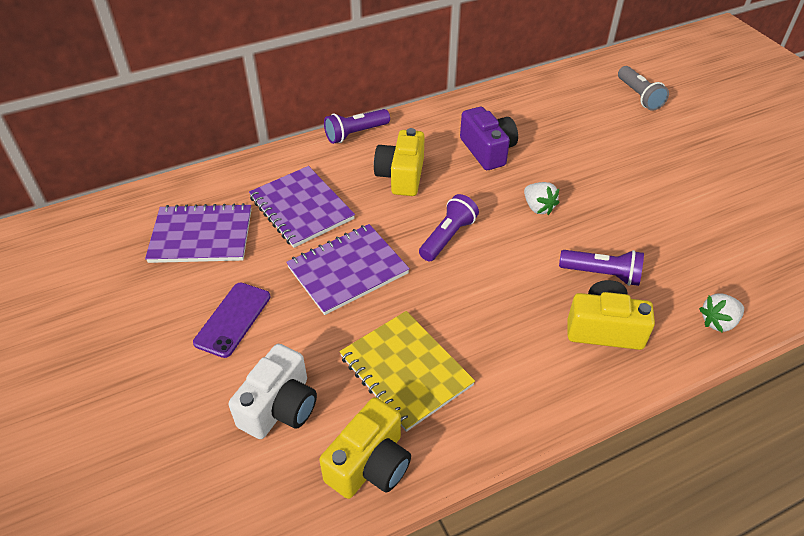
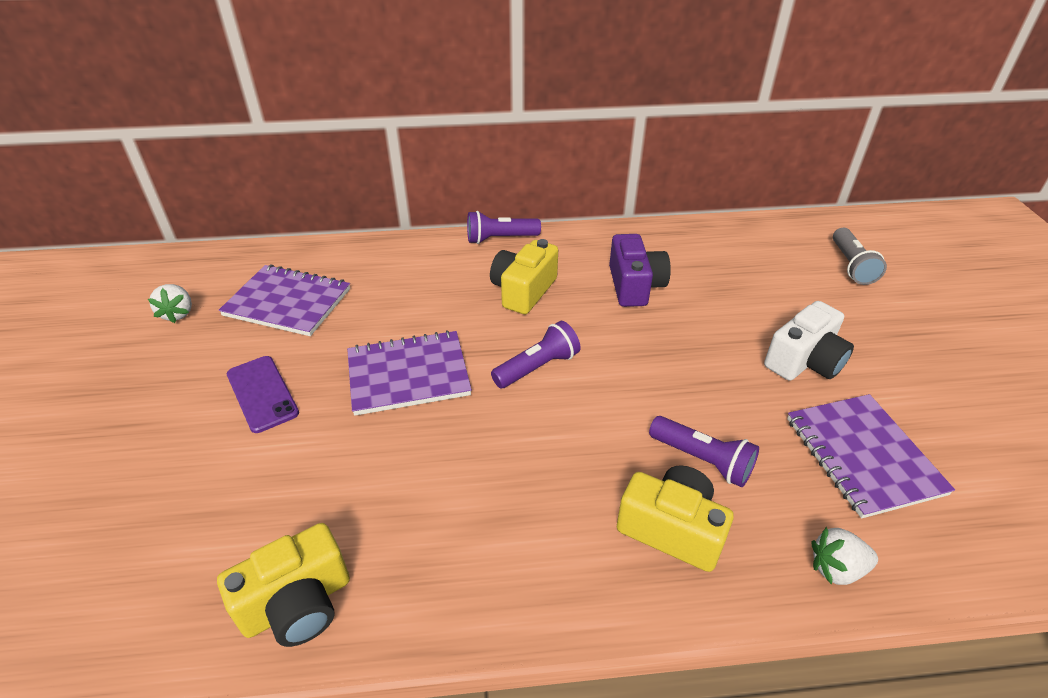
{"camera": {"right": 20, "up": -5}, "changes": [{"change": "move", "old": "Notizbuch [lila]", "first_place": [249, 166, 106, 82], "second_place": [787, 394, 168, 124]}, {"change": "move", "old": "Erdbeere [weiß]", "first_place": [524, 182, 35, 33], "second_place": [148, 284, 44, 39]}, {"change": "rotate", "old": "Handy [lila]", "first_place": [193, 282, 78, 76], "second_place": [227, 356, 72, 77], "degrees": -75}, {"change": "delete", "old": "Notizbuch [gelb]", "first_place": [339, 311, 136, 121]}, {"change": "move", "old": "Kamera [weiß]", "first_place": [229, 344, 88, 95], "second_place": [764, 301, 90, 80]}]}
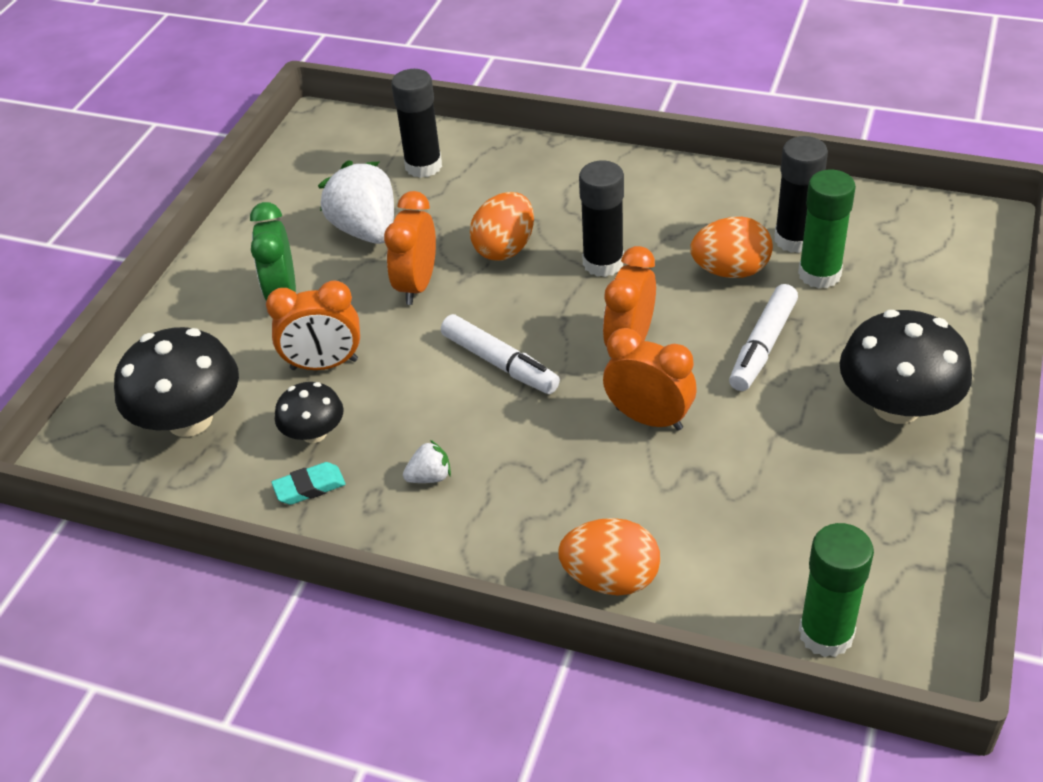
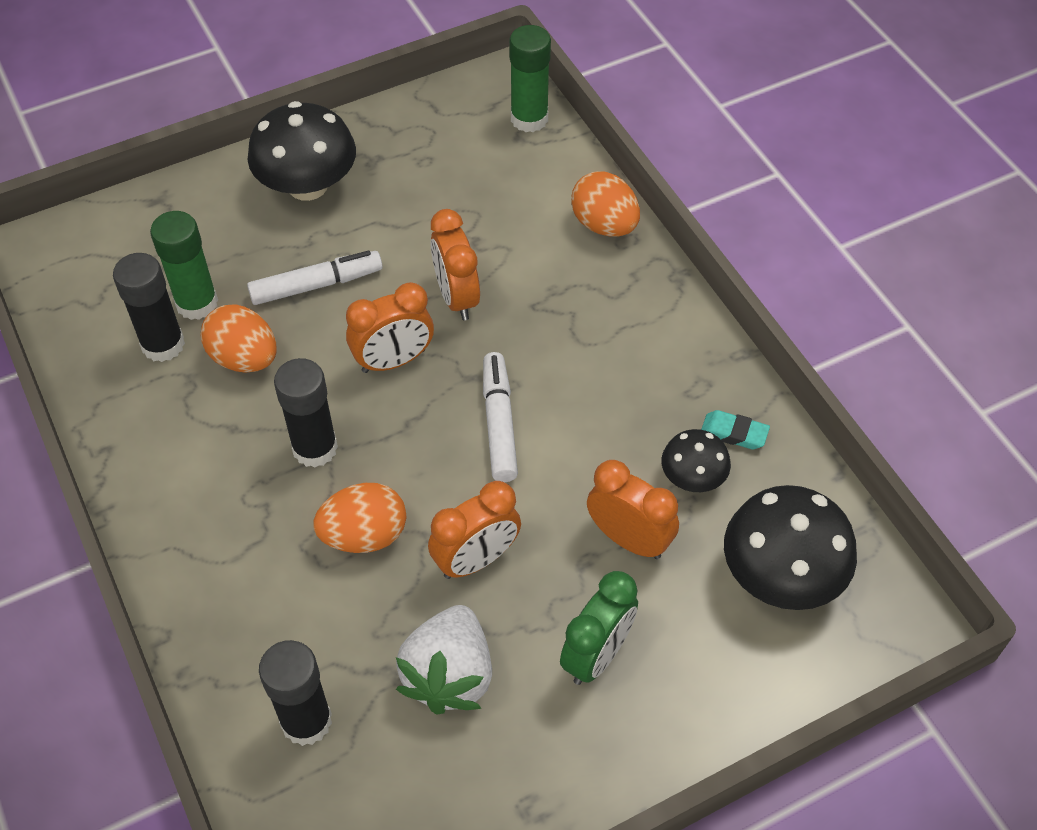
{"camera": {"right": -140, "up": 10}, "changes": [{"change": "delete", "old": "Erdbeere [weiß]", "first_place": [403, 440, 48, 43]}]}
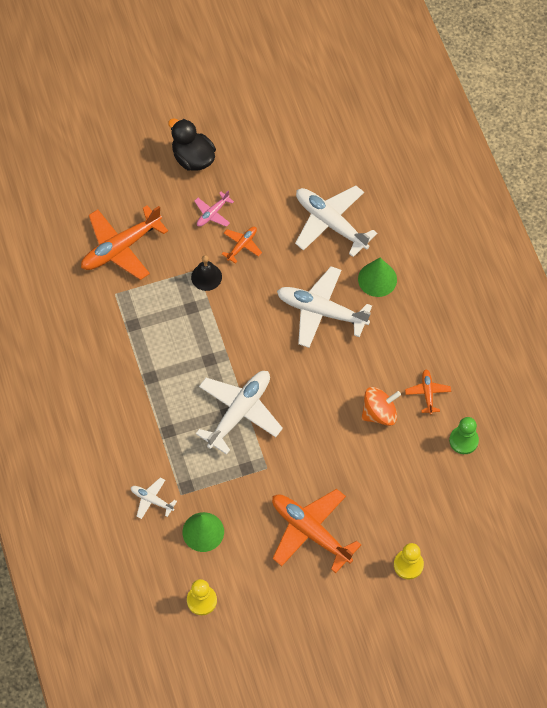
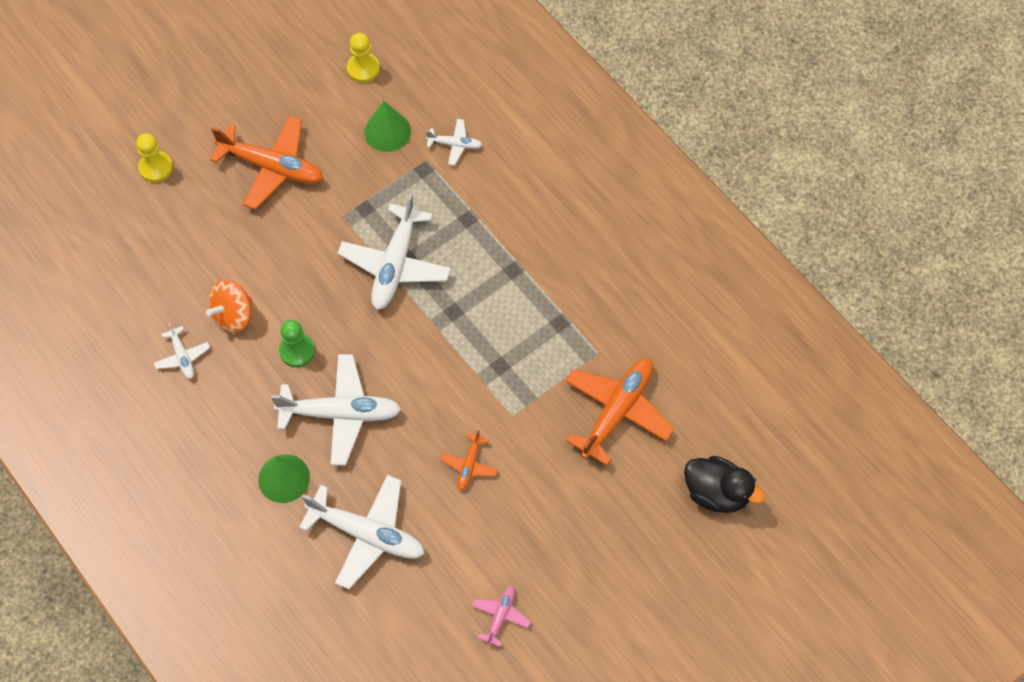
{"camera": {"right": 160, "up": 0}, "changes": [{"change": "move", "old": "Ente [schwarz]", "first_place": [168, 118, 48, 53], "second_place": [684, 456, 81, 57]}, {"change": "move", "old": "Flugzeug [rosa]", "first_place": [195, 191, 39, 36], "second_place": [472, 586, 59, 61]}, {"change": "delete", "old": "Glocke [schwarz]", "first_place": [191, 255, 31, 36]}, {"change": "recolor", "old": "Flugzeug [orange]", "new": "Flugzeug [weiß]", "first_place": [405, 370, 46, 45], "second_place": [154, 323, 56, 56]}, {"change": "move", "old": "Bauer [grün]", "first_place": [449, 417, 30, 37], "second_place": [279, 320, 36, 47]}]}
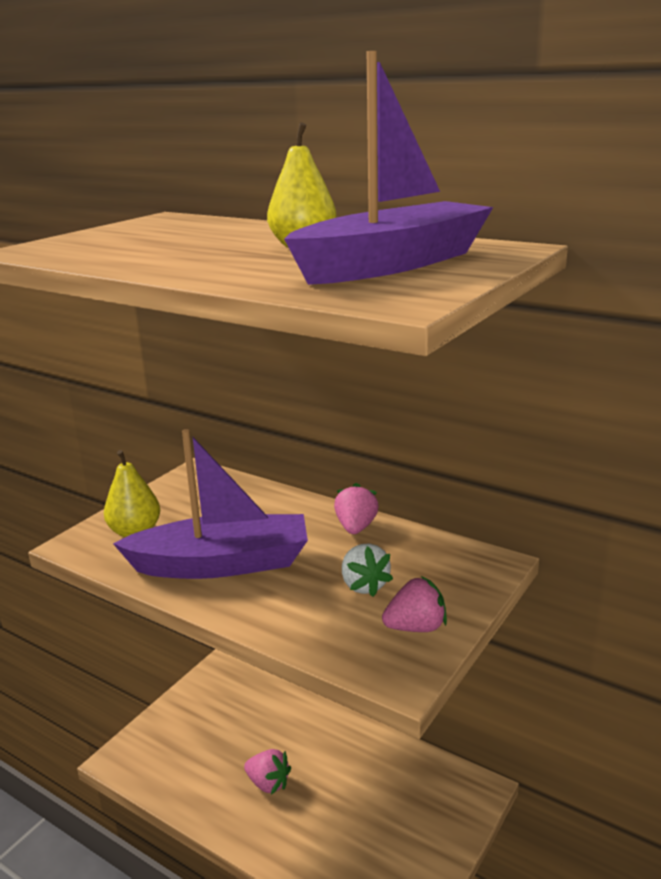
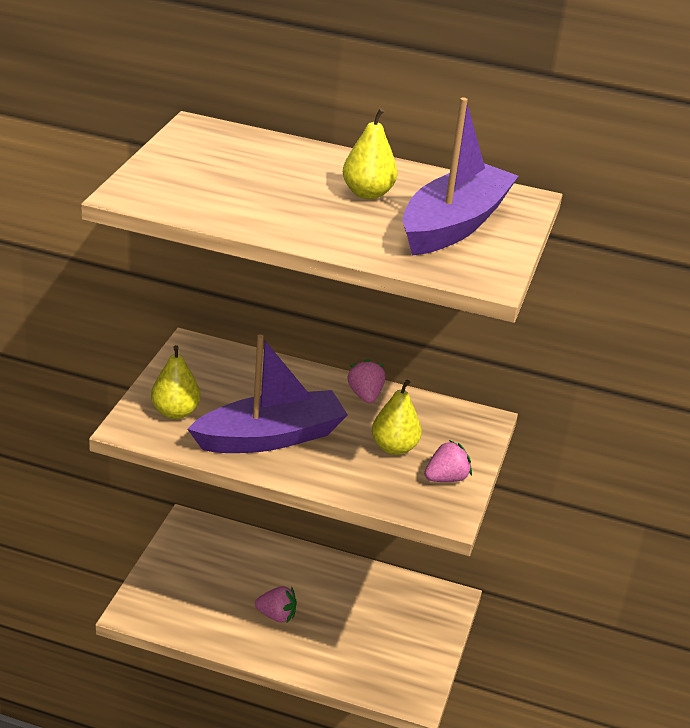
{"camera": {"right": -20, "up": 10}, "changes": [{"change": "replace", "old": "Erdbeere [weiß]", "new": "Birne [gelb]", "first_place": [342, 544, 51, 53], "second_place": [372, 379, 50, 76]}]}
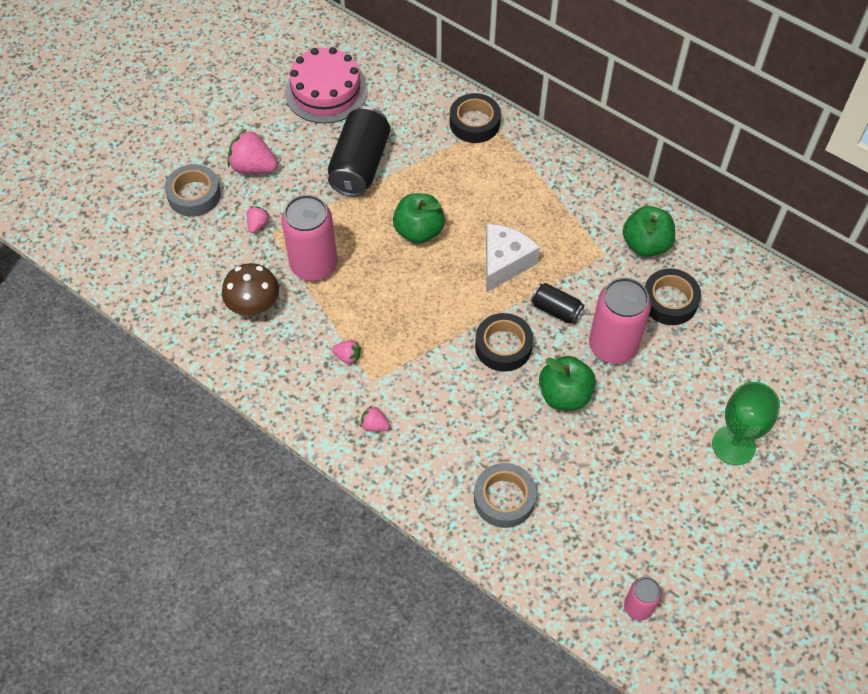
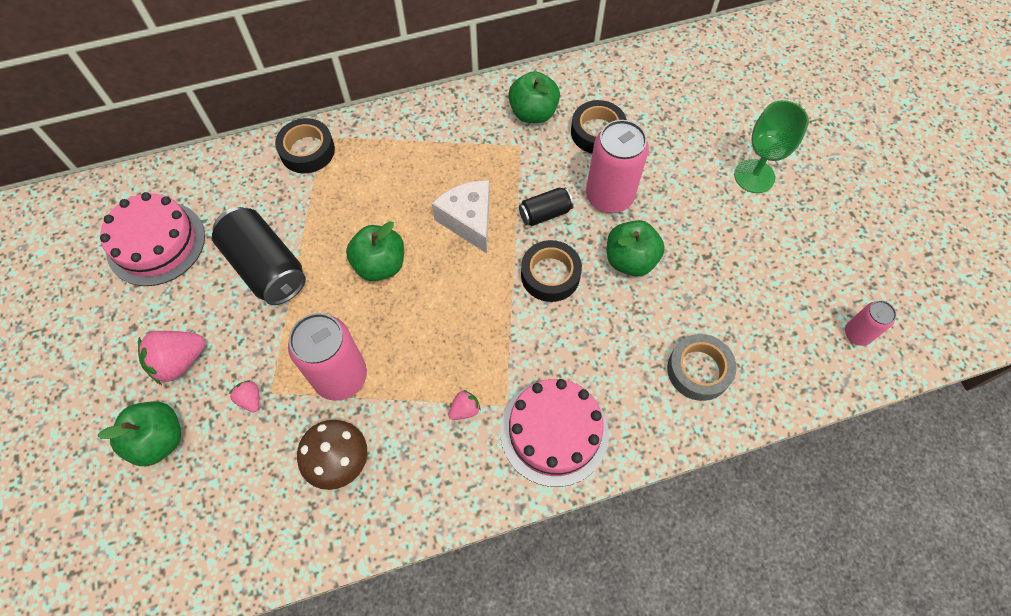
{"camera": {"right": -55, "up": 5}, "changes": [{"change": "replace", "old": "Klebeband [grau]", "new": "Apfel [grün]", "first_place": [165, 164, 56, 53], "second_place": [98, 401, 83, 65]}, {"change": "replace", "old": "Erdbeere [rosa]", "new": "Kuchen [rosa]", "first_place": [360, 406, 30, 26], "second_place": [500, 379, 109, 108]}]}
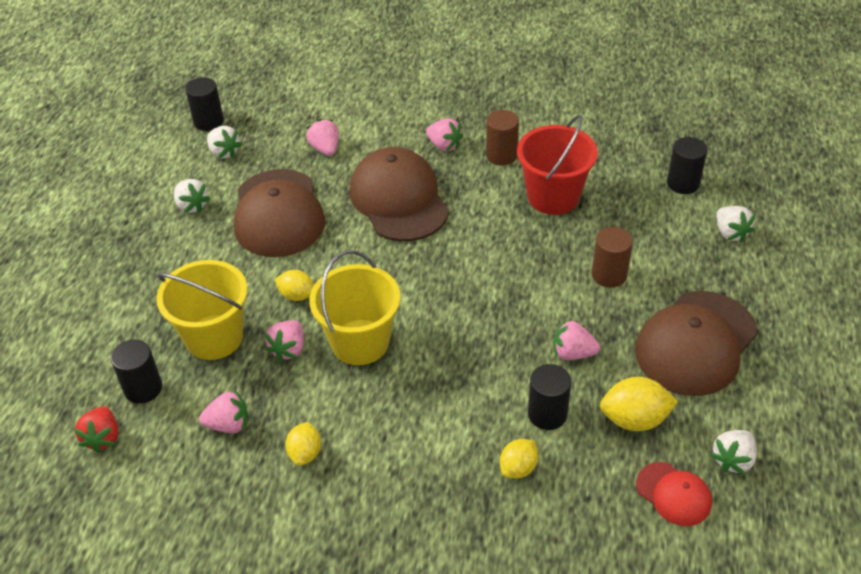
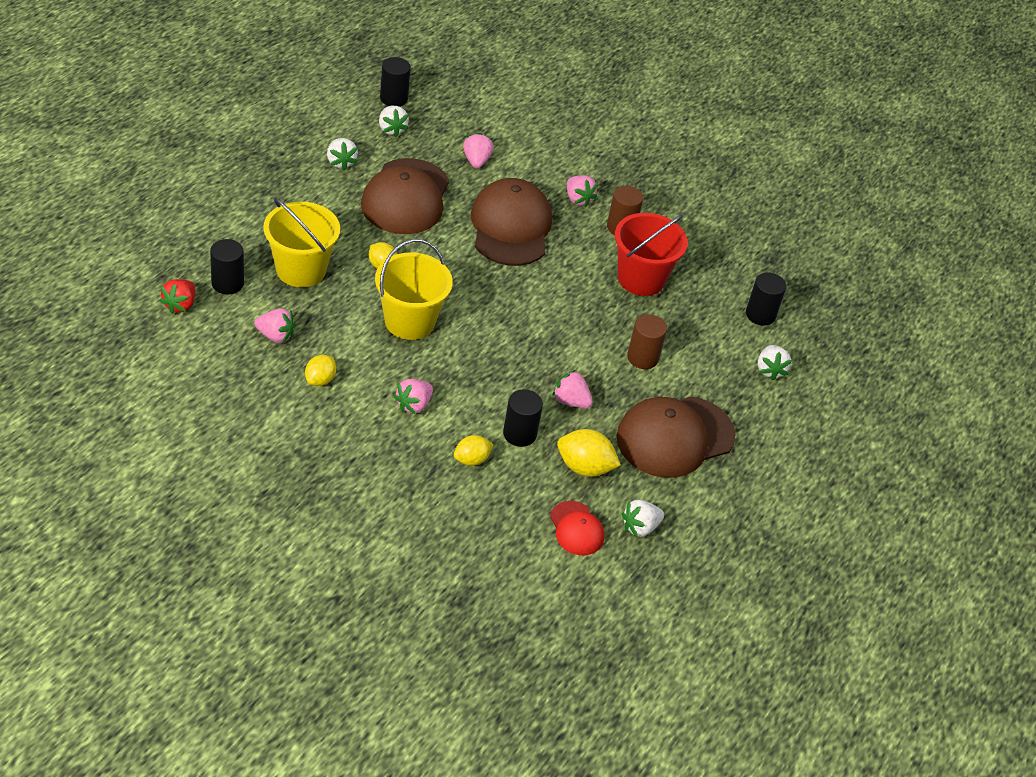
{"camera": {"right": 15, "up": 0}, "changes": [{"change": "move", "old": "Erdbeere [rosa]", "first_place": [265, 320, 39, 42], "second_place": [394, 379, 39, 35]}]}
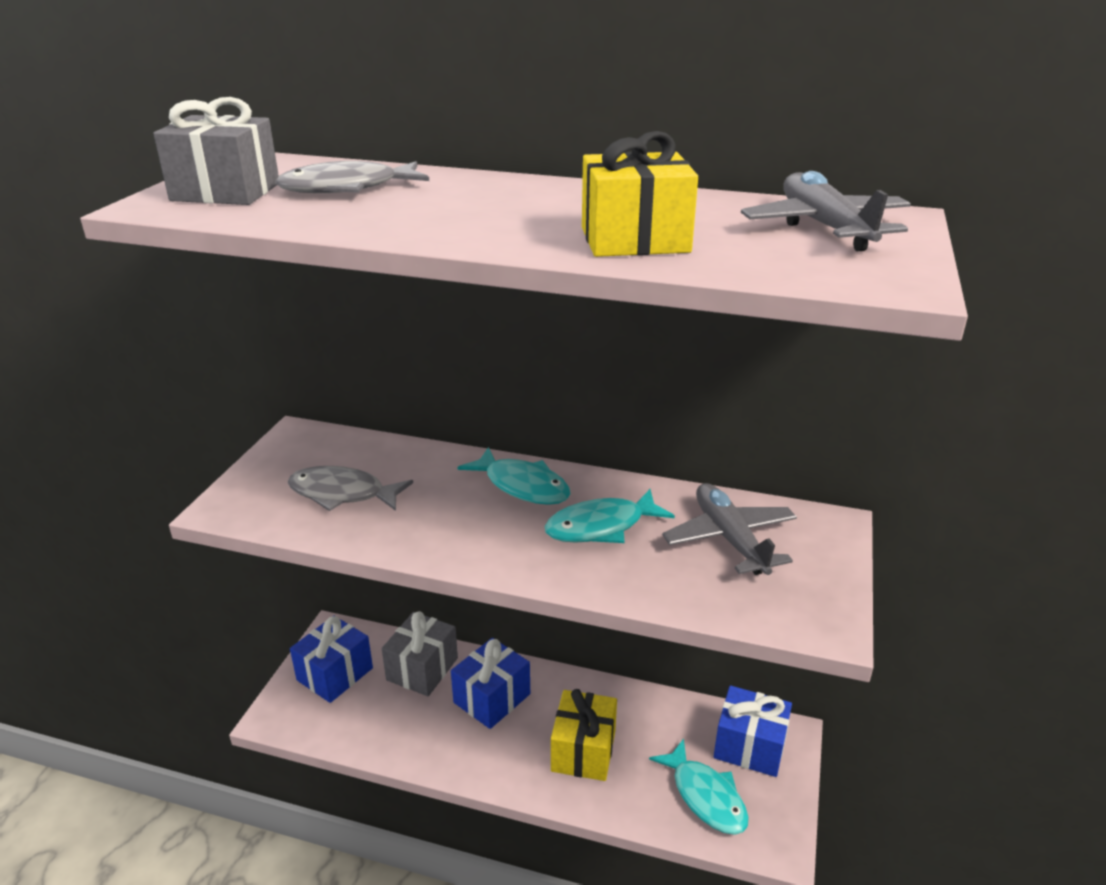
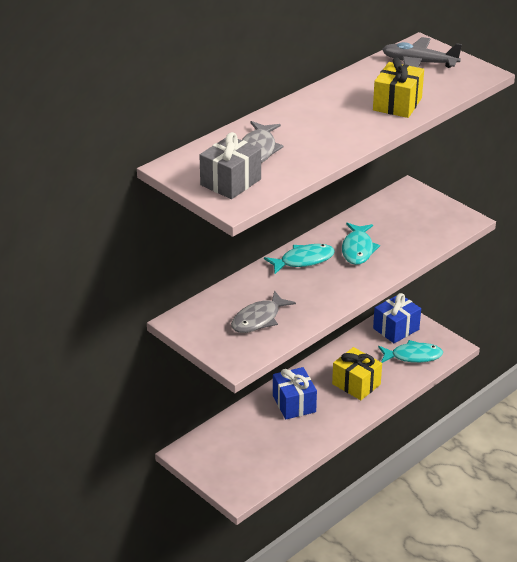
{"camera": {"right": -60, "up": 5}, "changes": [{"change": "delete", "old": "Flugzeug [grau]", "first_place": [662, 483, 135, 92]}, {"change": "delete", "old": "Geschenk [grau]", "first_place": [382, 611, 76, 85]}, {"change": "delete", "old": "Geschenk [blau]", "first_place": [290, 616, 83, 87]}]}
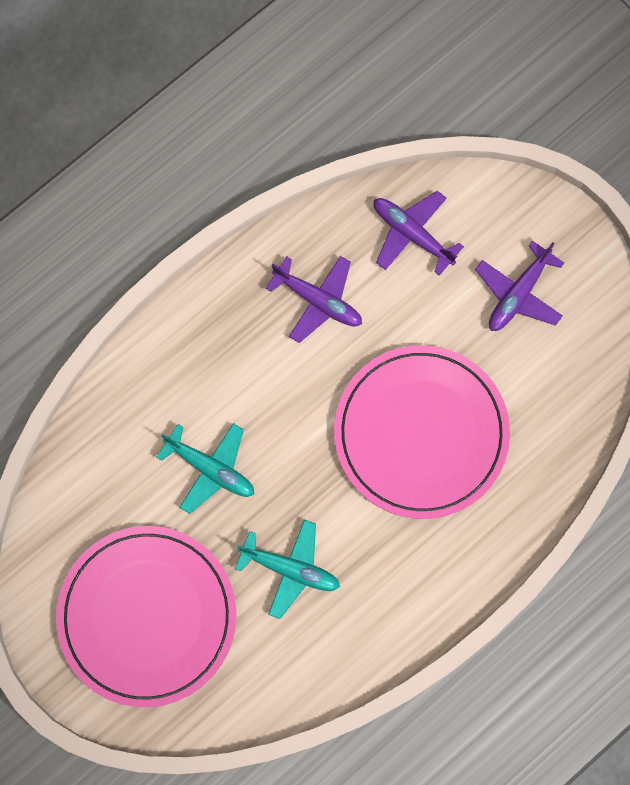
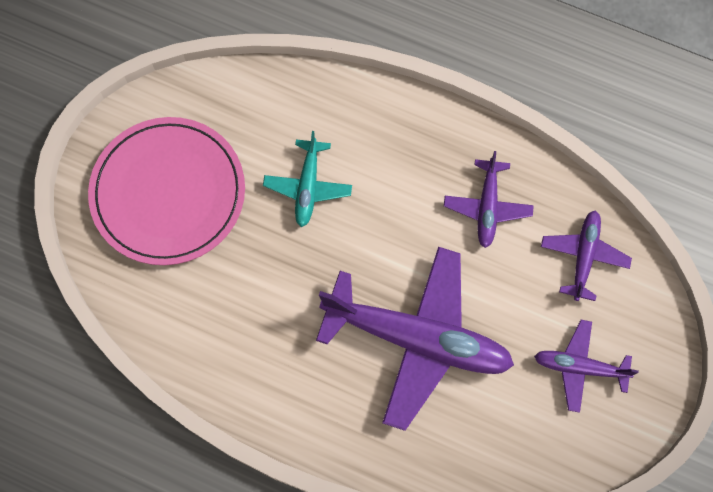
{"camera": {"right": 65, "up": -5}, "changes": [{"change": "replace", "old": "Teller [rosa]", "new": "Flugzeug [lila]", "first_place": [334, 345, 176, 174], "second_place": [316, 247, 198, 184]}, {"change": "delete", "old": "Flugzeug [türkis]", "first_place": [235, 519, 105, 100]}]}
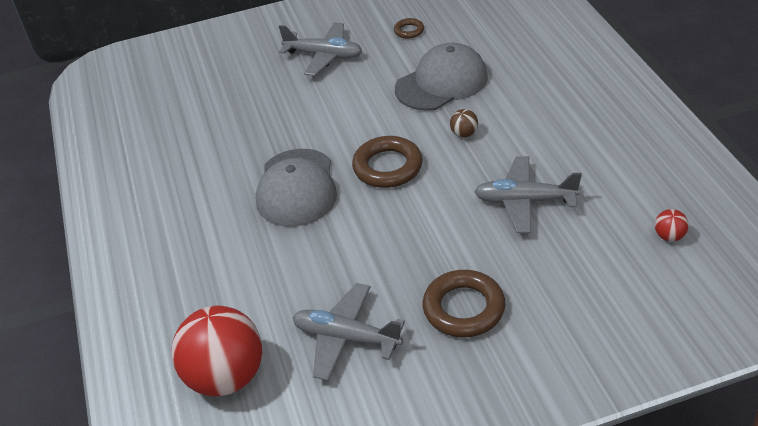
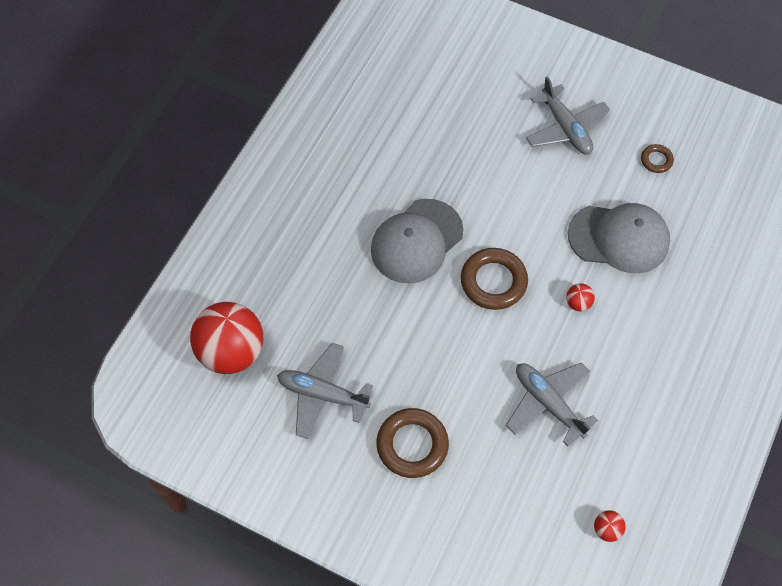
{"camera": {"right": 40, "up": 20}, "changes": [{"change": "recolor", "old": "Ball [braun]", "new": "Ball [rot]", "first_place": [450, 109, 28, 28], "second_place": [566, 283, 29, 28]}, {"change": "rotate", "old": "Flugzeug [grau]", "first_place": [292, 283, 113, 98], "second_place": [277, 343, 96, 96], "degrees": -45}]}
